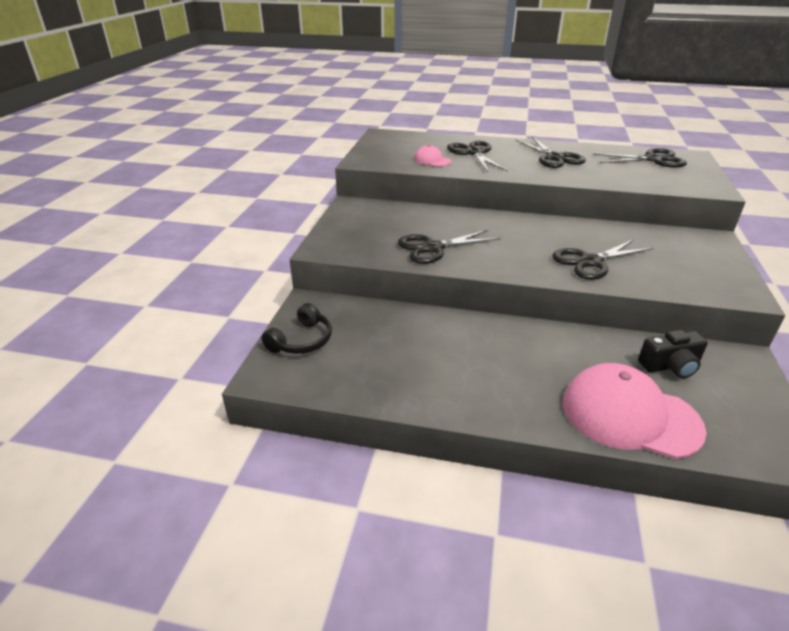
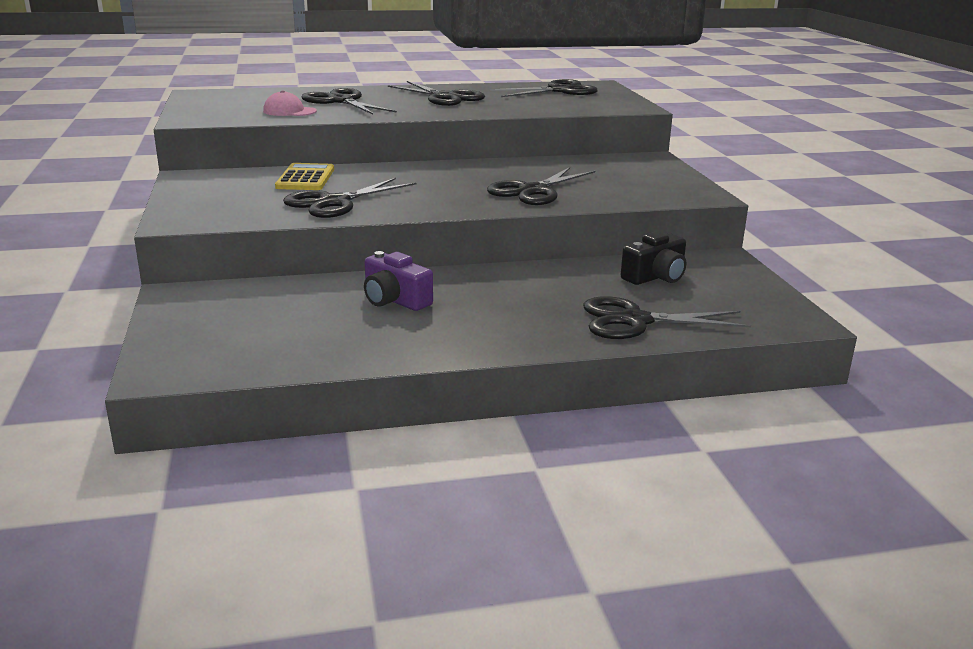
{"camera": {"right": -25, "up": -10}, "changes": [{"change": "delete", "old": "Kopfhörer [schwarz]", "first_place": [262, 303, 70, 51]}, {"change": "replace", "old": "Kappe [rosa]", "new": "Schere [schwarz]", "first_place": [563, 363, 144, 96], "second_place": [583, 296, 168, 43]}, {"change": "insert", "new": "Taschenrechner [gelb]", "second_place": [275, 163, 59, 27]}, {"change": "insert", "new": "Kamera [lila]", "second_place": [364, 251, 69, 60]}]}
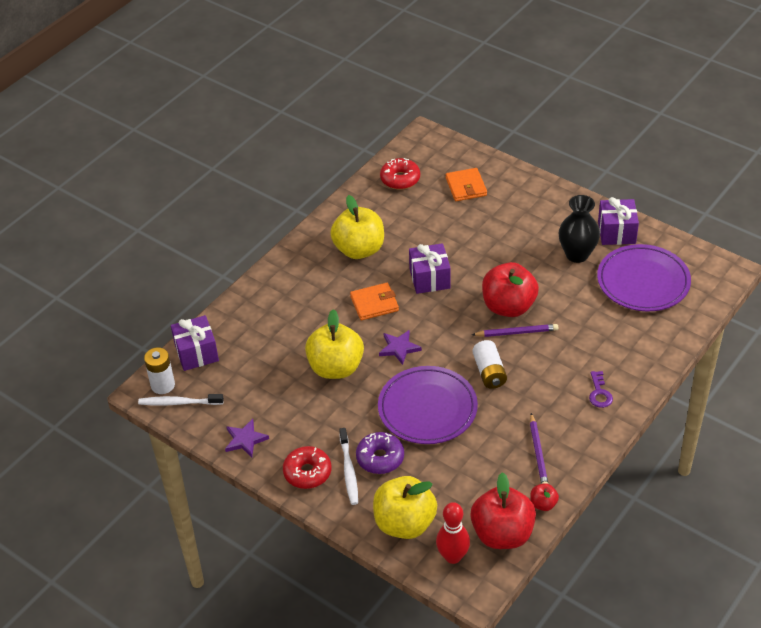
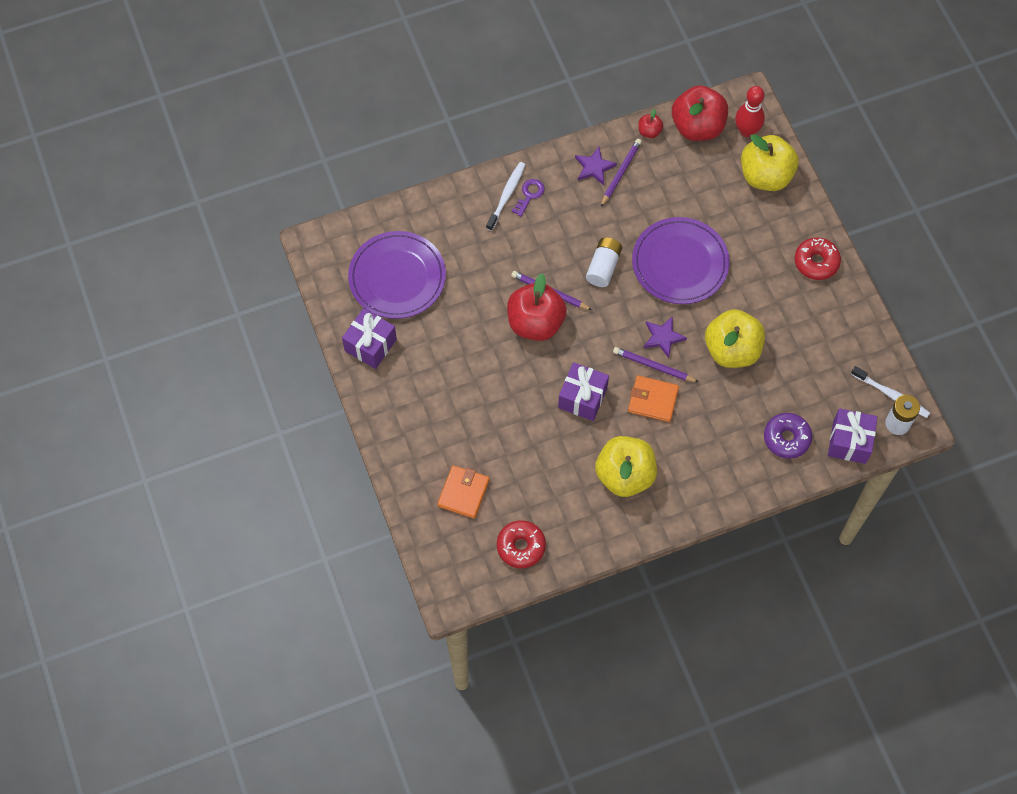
{"camera": {"right": -150, "up": 20}, "changes": [{"change": "delete", "old": "Vase [schwarz]", "first_place": [559, 195, 41, 68]}, {"change": "move", "old": "Stern [lila]", "first_place": [225, 419, 44, 38], "second_place": [575, 147, 42, 38]}, {"change": "move", "old": "Zahnbürste [weiß]", "first_place": [339, 428, 19, 77], "second_place": [486, 162, 39, 69]}, {"change": "move", "old": "Donut [lila]", "first_place": [356, 432, 48, 42], "second_place": [764, 413, 48, 46]}, {"change": "insert", "new": "Bleistift [lila]", "second_place": [613, 347, 86, 35]}]}
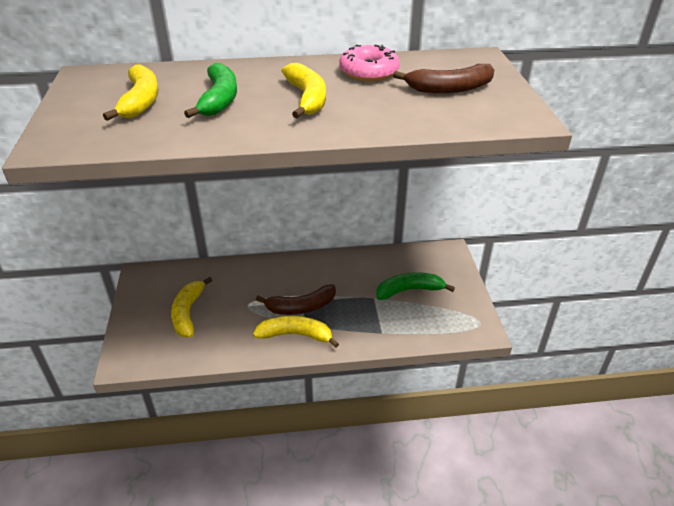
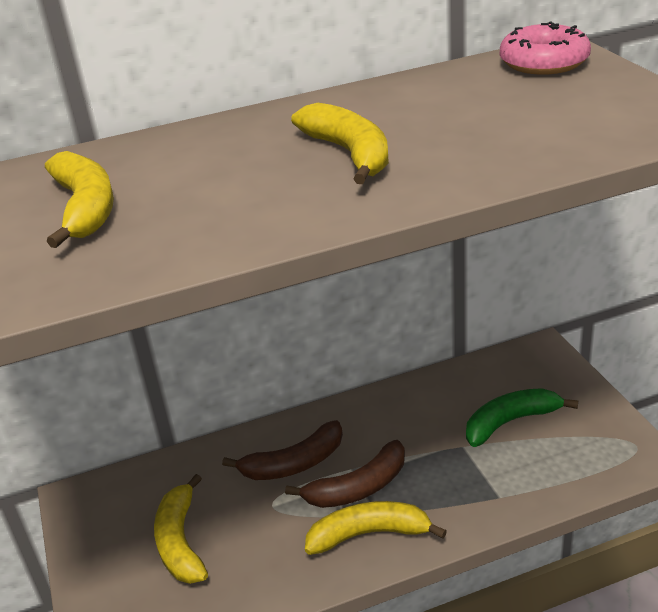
{"camera": {"right": -10, "up": -5}, "changes": [{"change": "move", "old": "Donut [rosa]", "first_place": [339, 45, 61, 36], "second_place": [500, 22, 91, 53]}, {"change": "delete", "old": "Banane [grün]", "first_place": [184, 63, 53, 55]}, {"change": "move", "old": "Banane [braun]", "first_place": [393, 64, 101, 30], "second_place": [222, 420, 121, 60]}]}
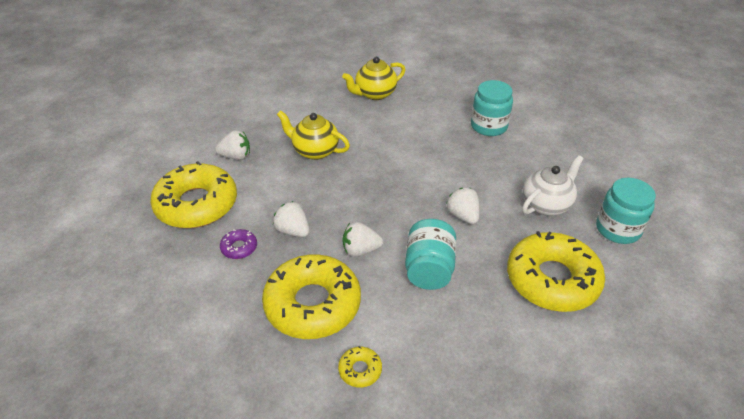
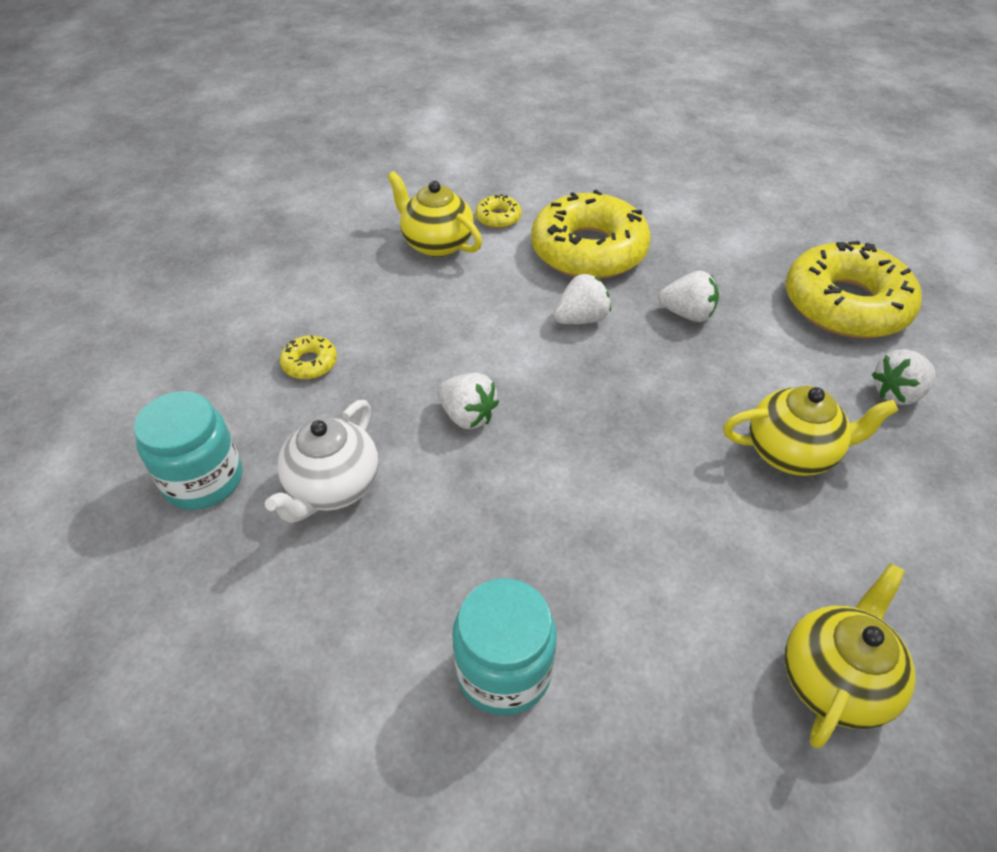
{"camera": {"right": 155, "up": 5}, "changes": [{"change": "delete", "old": "Einmachglas [türkis]", "first_place": [405, 219, 51, 71]}, {"change": "delete", "old": "Donut [lila]", "first_place": [220, 229, 37, 30]}, {"change": "resize", "old": "Donut [gelb]", "first_place": [507, 231, 98, 81], "second_place": [280, 335, 57, 44], "factor": 0.41}, {"change": "insert", "new": "Teekanne [gelb]", "second_place": [387, 171, 95, 86]}]}
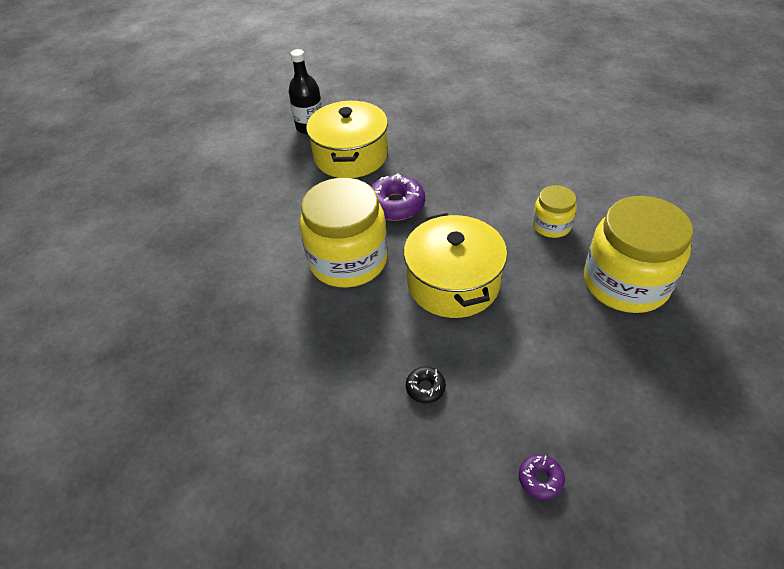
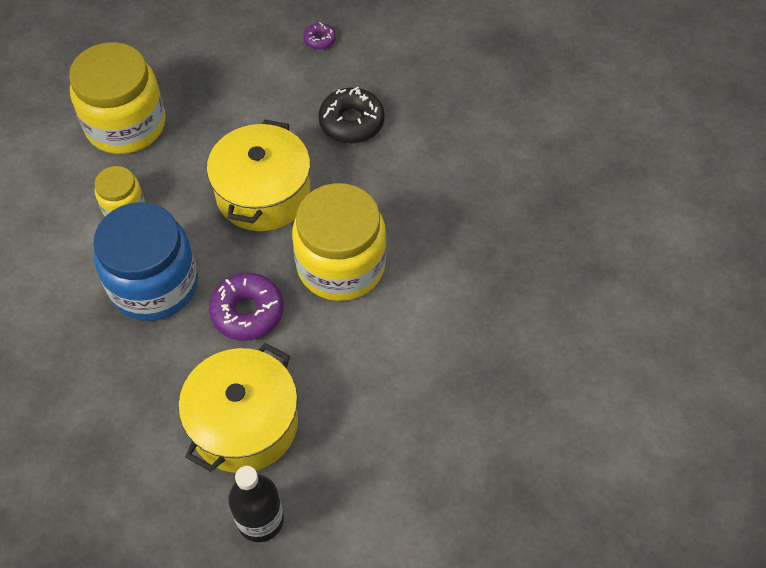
{"camera": {"right": -155, "up": 10}, "changes": [{"change": "resize", "old": "Donut [schwarz]", "first_place": [406, 367, 40, 36], "second_place": [318, 87, 66, 56], "factor": 1.93}, {"change": "insert", "new": "Einmachglas [blau]", "second_place": [93, 202, 105, 119]}]}
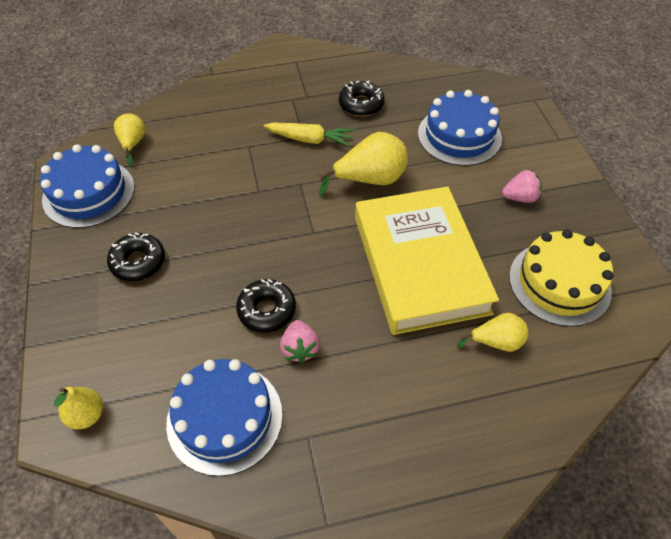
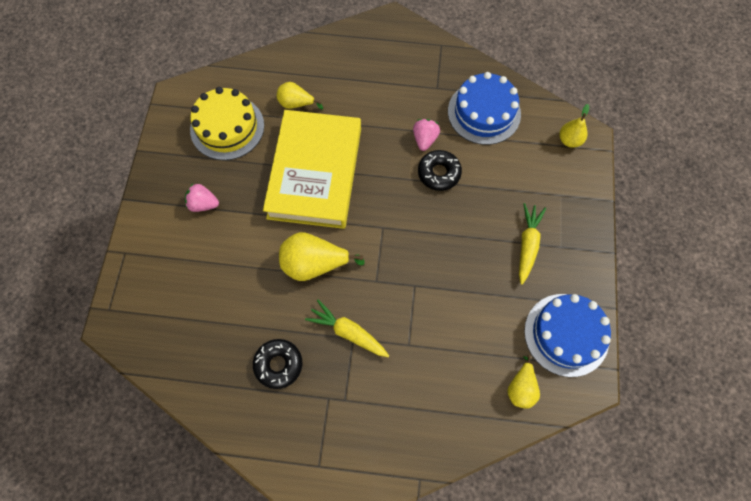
{"camera": {"right": -160, "up": 15}, "changes": [{"change": "delete", "old": "Kuchen [blau]", "first_place": [418, 90, 84, 76]}, {"change": "replace", "old": "Donut [schwarz]", "new": "Karotte [gelb]", "first_place": [107, 232, 58, 49], "second_place": [519, 203, 27, 82]}]}
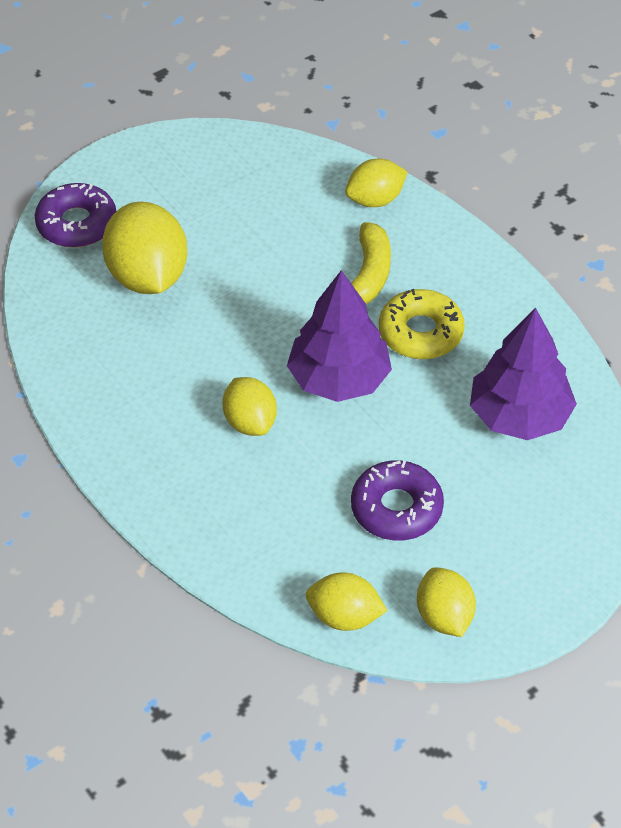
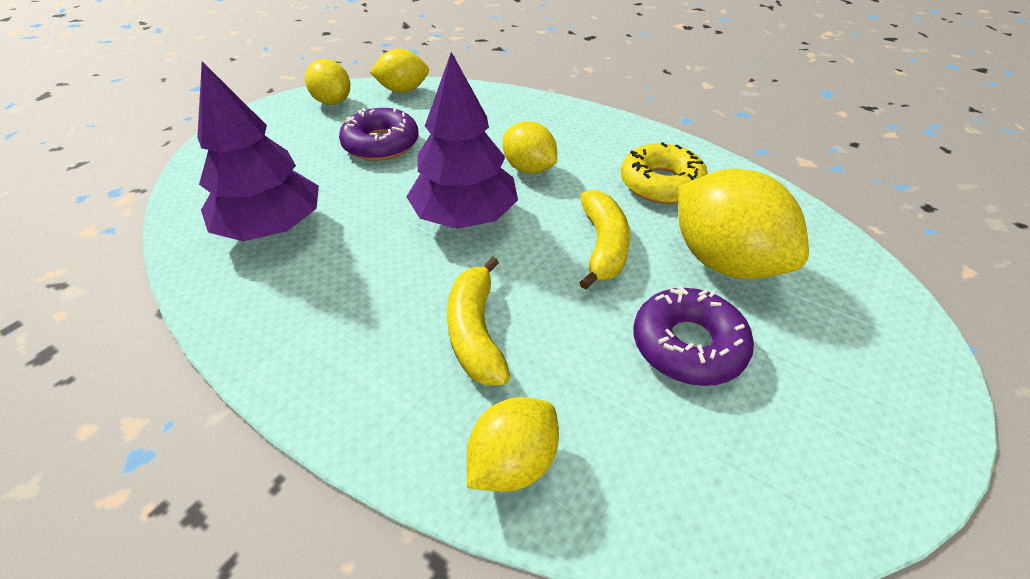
{"camera": {"right": 160, "up": -5}, "changes": [{"change": "move", "old": "Donut [lila]", "first_place": [35, 183, 81, 65], "second_place": [634, 286, 120, 100]}, {"change": "move", "old": "Donut [gelb]", "first_place": [379, 289, 86, 70], "second_place": [621, 142, 87, 62]}, {"change": "insert", "new": "Banane [gelb]", "second_place": [579, 190, 51, 100]}]}
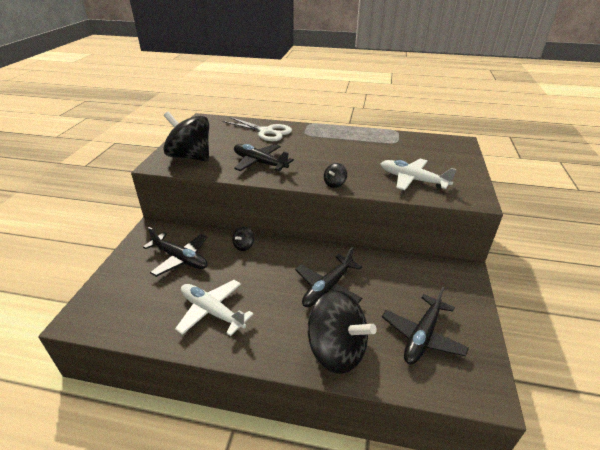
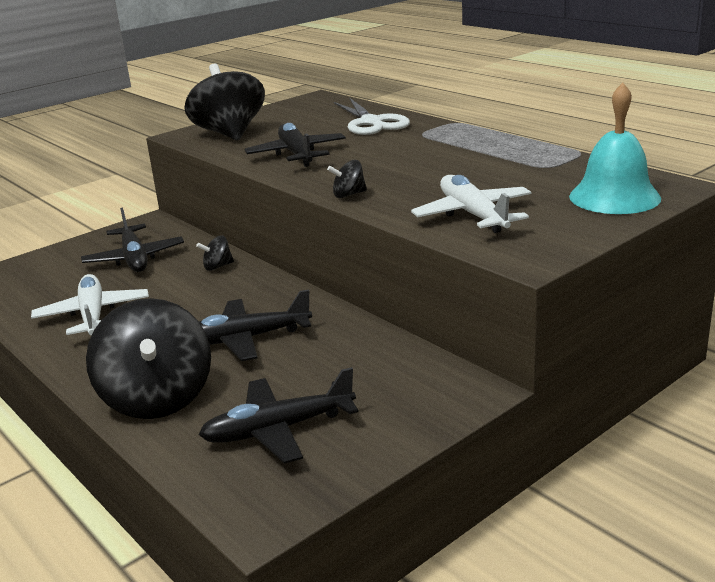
{"camera": {"right": 40, "up": -10}, "changes": [{"change": "insert", "new": "Glocke [türkis]", "second_place": [569, 83, 92, 131]}]}
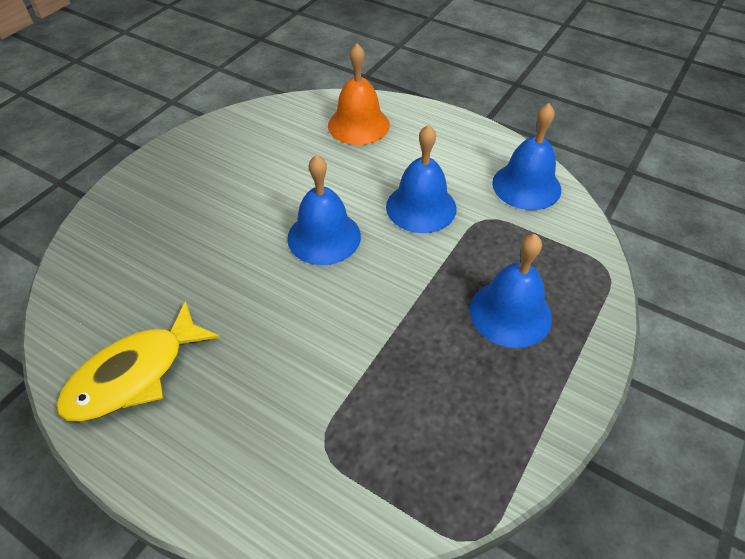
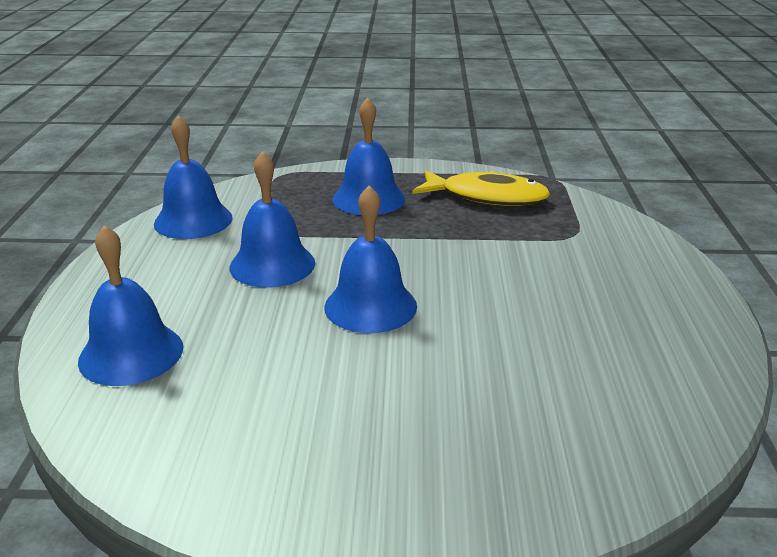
{"camera": {"right": -120, "up": -20}, "changes": [{"change": "recolor", "old": "Glocke [orange]", "new": "Glocke [blau]", "first_place": [328, 43, 62, 102], "second_place": [78, 225, 105, 161]}, {"change": "move", "old": "Fisch [gelb]", "first_place": [56, 301, 164, 121], "second_place": [412, 170, 139, 36]}]}
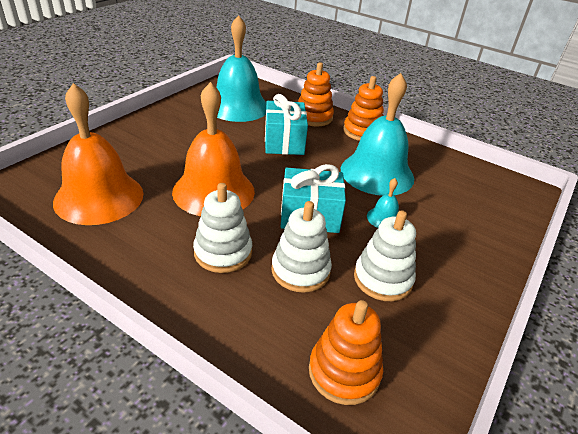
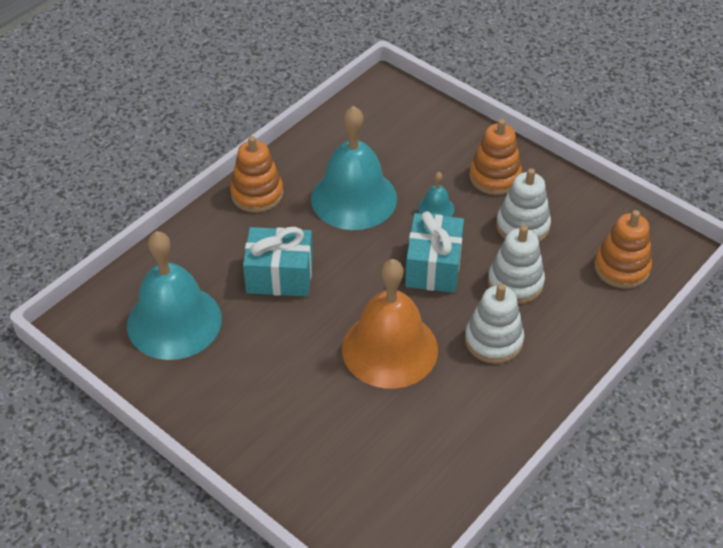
{"camera": {"right": -80, "up": 10}, "changes": [{"change": "move", "old": "Stapelspielzeug [orange]", "first_place": [298, 62, 36, 64], "second_place": [469, 119, 53, 76]}, {"change": "delete", "old": "Glocke [orange]", "first_place": [53, 83, 91, 142]}]}
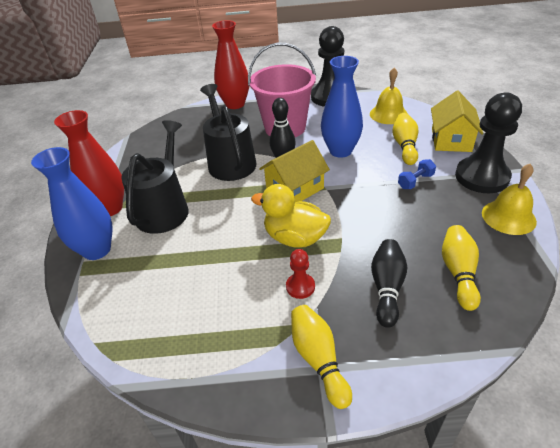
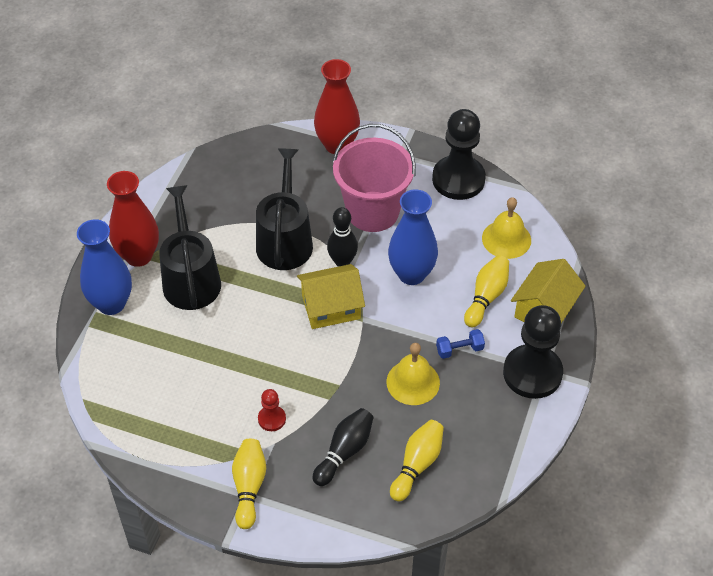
{"camera": {"right": 20, "up": 10}, "changes": [{"change": "rotate", "old": "Gießkanne [schwarz]", "first_place": [121, 120, 68, 114], "second_place": [159, 185, 62, 125], "degrees": -45}, {"change": "move", "old": "Glocke [gelb]", "first_place": [482, 164, 55, 71], "second_place": [386, 343, 54, 62]}, {"change": "delete", "old": "Ente [gelb]", "first_place": [251, 184, 80, 64]}]}
